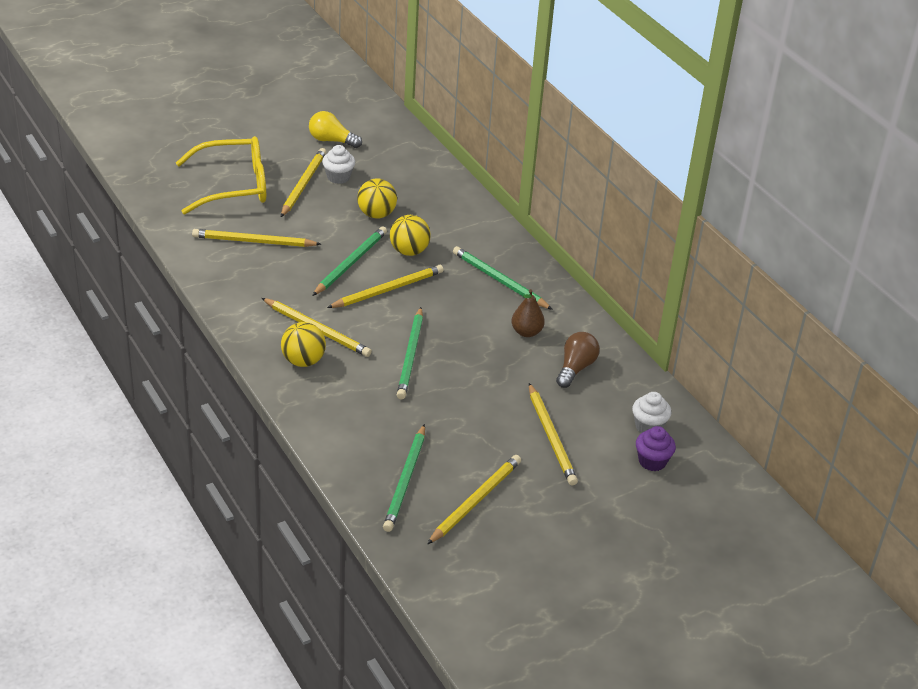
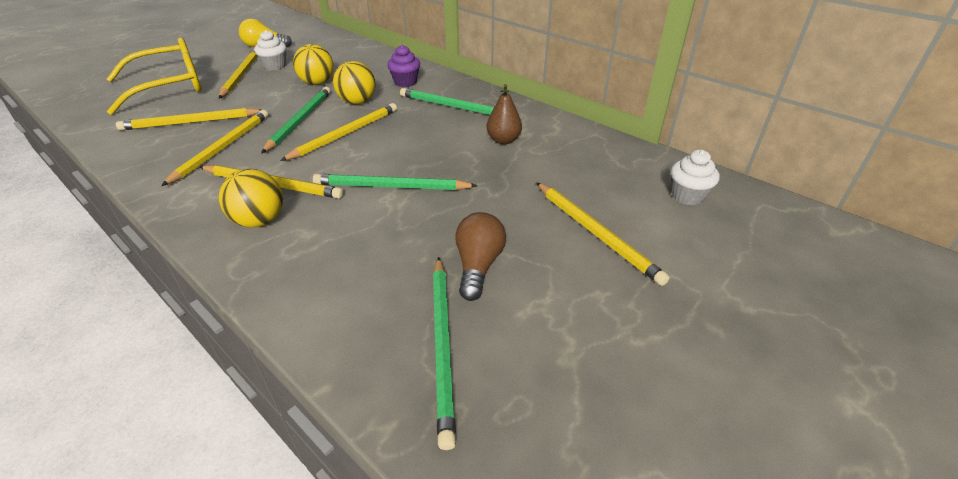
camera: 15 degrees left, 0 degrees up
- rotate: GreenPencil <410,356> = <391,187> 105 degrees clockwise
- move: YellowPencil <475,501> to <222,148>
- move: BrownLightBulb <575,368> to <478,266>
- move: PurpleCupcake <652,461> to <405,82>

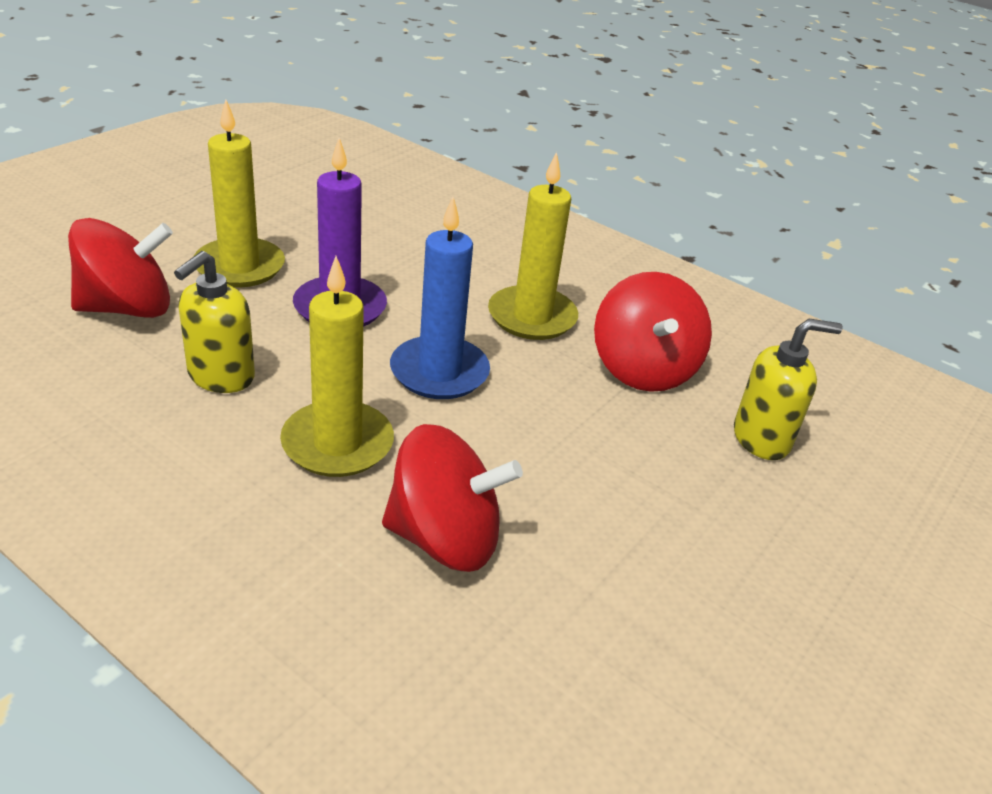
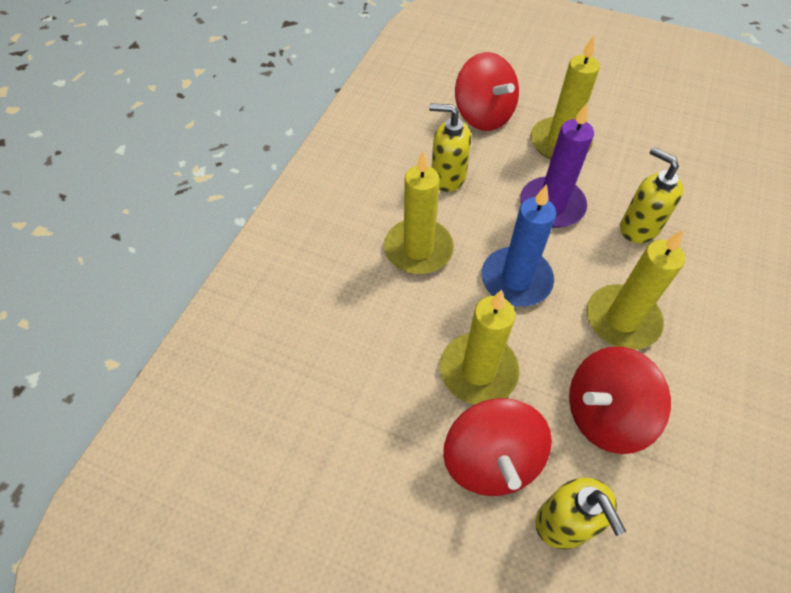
camera: 80 degrees right, 20 degrees up
- move: RedSpinningTop <445,538> to <491,460>
- insert: YellowCandle <478,371>
- insert: YellowSoapDispenser <638,228>

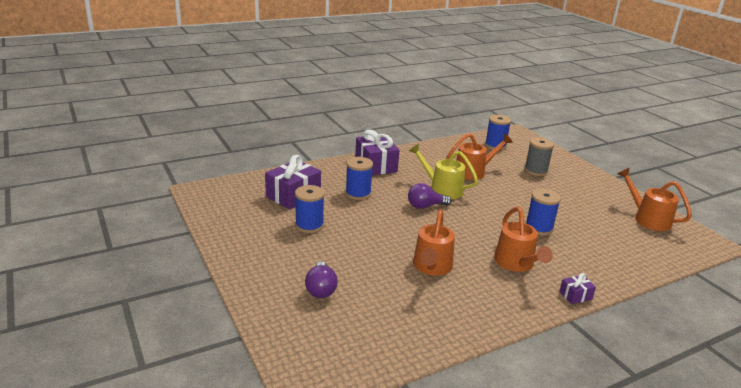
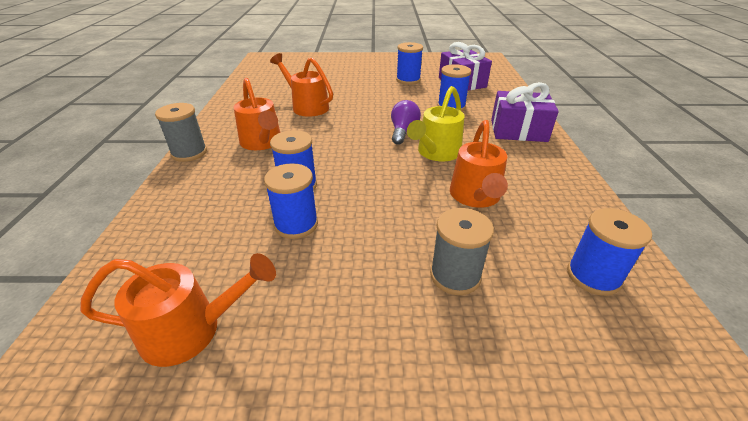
camera: 120 degrees right, 10 degrees up
- delete: PurpleLightBulb <321,289>
- rotate: YellowWateringCan <441,189> = <436,153> 150 degrees clockwise
- rotate: OrangeWateringCan <516,264> = <262,143> 135 degrees counterclockwise
- replace: PurpleGift <575,295> to GreySpool <189,153>
- insert: BlueSpool <296,224>

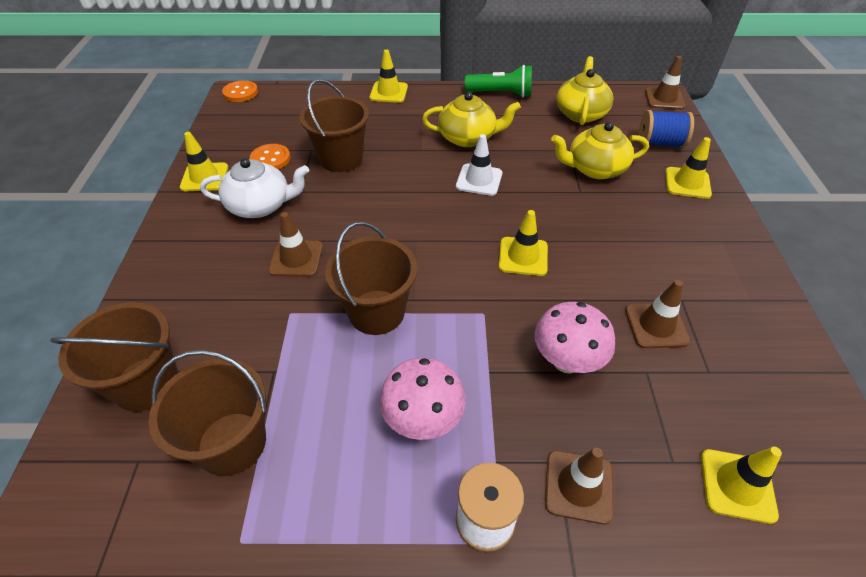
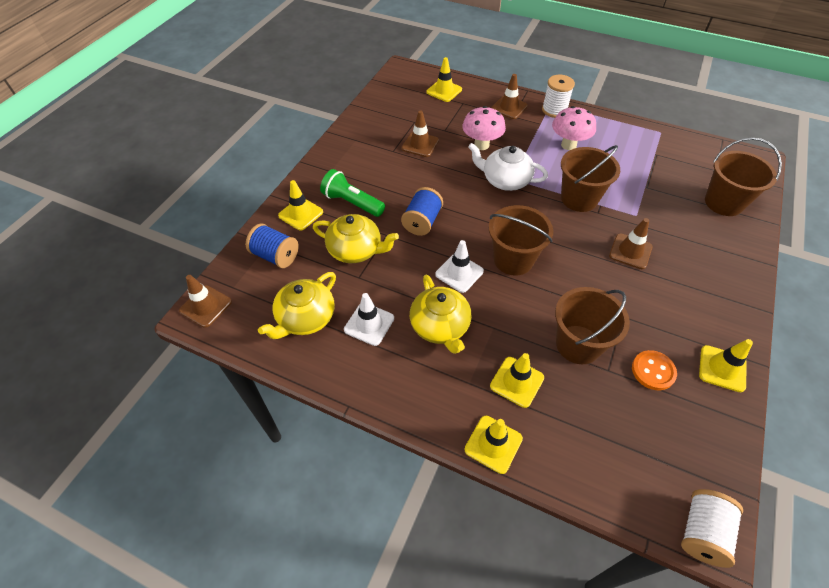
camera: 155 degrees left, 5 degrees up
- move: BrownBucket <232,443> to <513,259>
- move: WhiteTeapot <260,205> to <505,180>
- replace: OrangeButton <240,93> to WhiteSpool <702,532>
- rotate: YellowTeapot <468,138> = <440,326> 135 degrees counterclockwise
- move: GreenFlashlight <501,93> to <352,203>
- move: YellowTrafficCone <523,256> to <517,382>
- insert: WhiteTrafficCone <369,324>
- insert: BlueSpool <422,222>

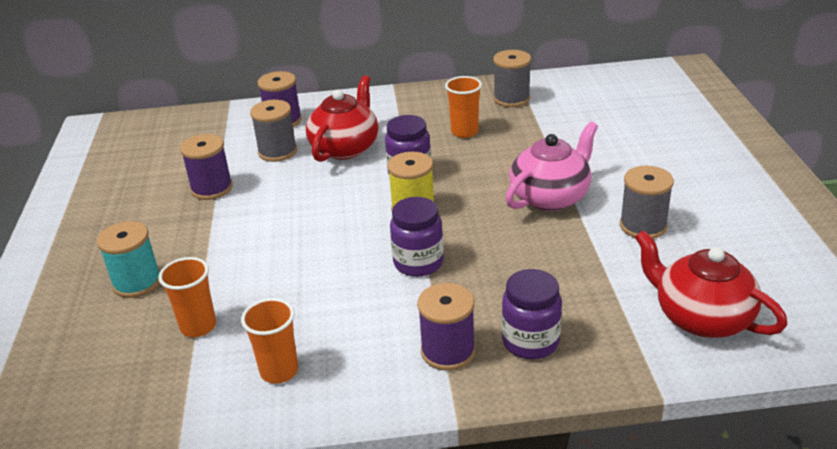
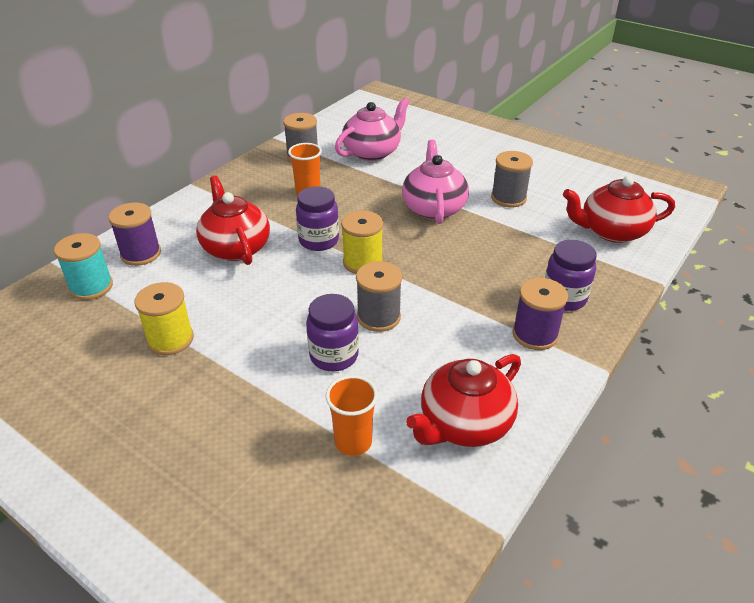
camera: 50 degrees left, 5 degrees up
- move: TurquoiseSpool <137,282> to <91,287>
- recolor: PurpleSpool <212,188> to YellowSpool <170,339>
- replace: OrangeCup <279,371> to RedTeapot <464,424>
- move: GreySpool <277,151> to <378,317>
- move: PurpleJar <418,263> to <334,356>
- insert: PinkTeapot <372,152>

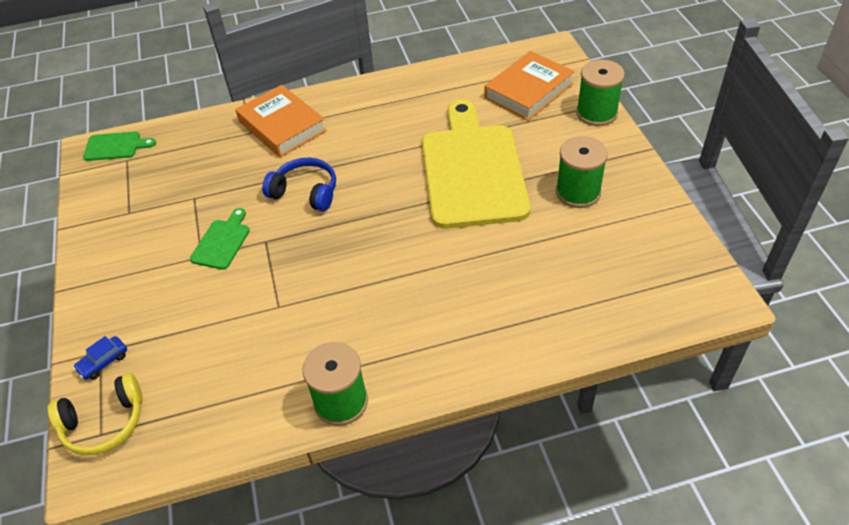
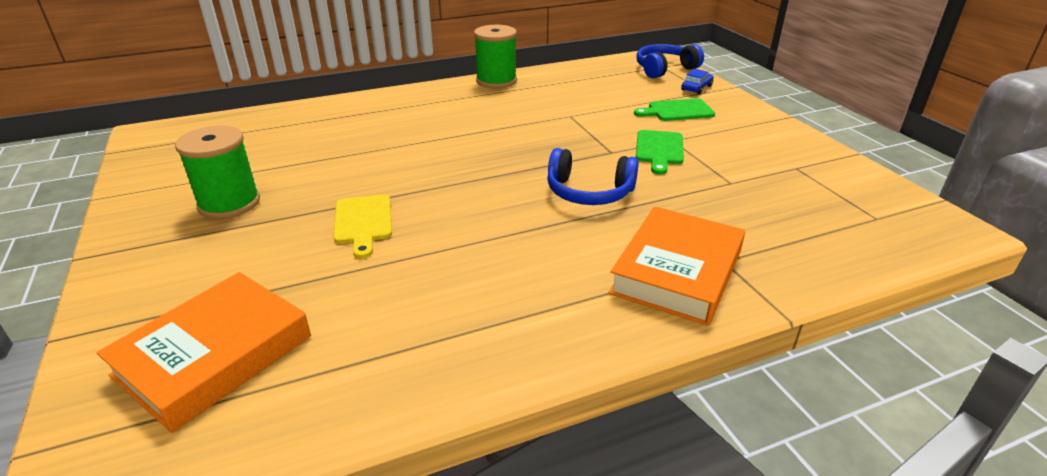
camera: 170 degrees right, 15 degrees down
- recolor: YellowHeadphones <104,423> to BlueHeadphones <664,69>
- move: GreenCuttingBoard <115,146> to <677,111>
- rotate: OrangeBook <282,126> = <677,272> 75 degrees clockwise
- resize: YellowCuttingBoard <472,170> = <363,222> x0.41
- delete: GreenSpool <596,113>

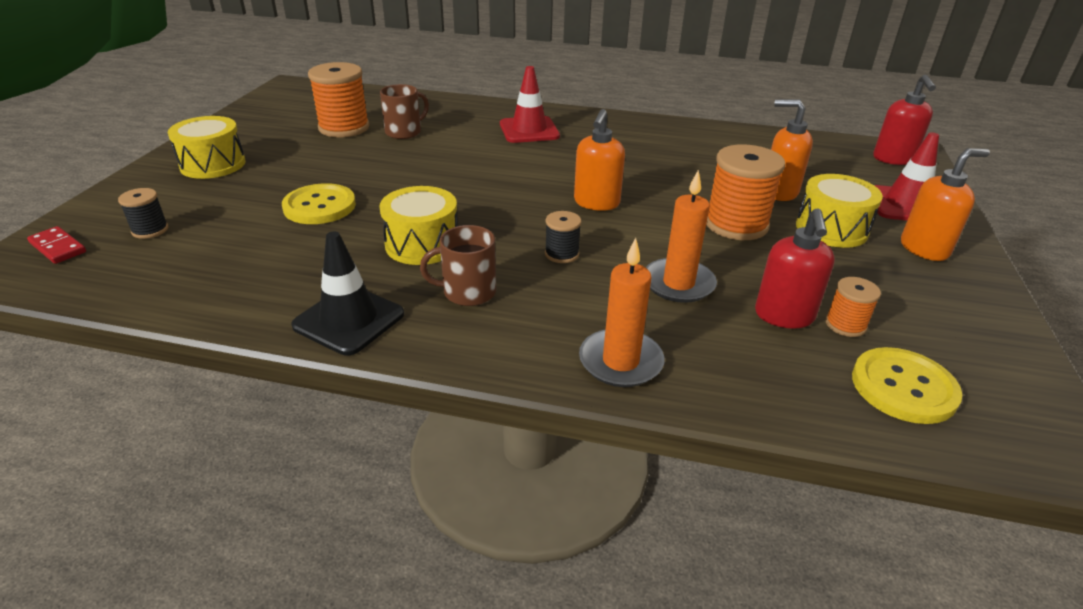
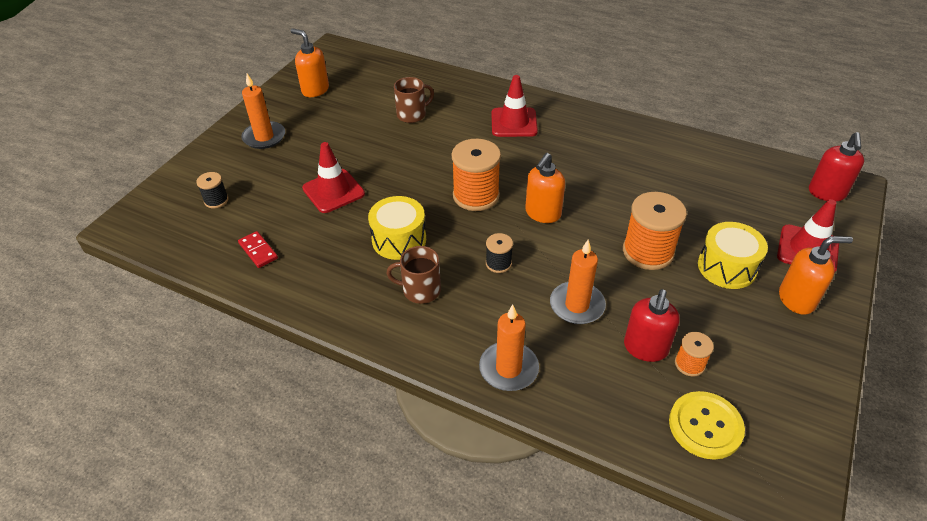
camera: 15 degrees right, 10 degrees up
- move: RedDomino <58,247> to <258,251>
- replace: YellowDrum <213,164> to OrangeCandle <264,137>
- replace: YellowButton <319,206> to RedTrafficCone <333,191>
- delete: BlackTrafficCone <349,320>
- move: OrangeSpool <344,128> to <476,196>
- move: OrangeSoapDispenser <779,192> to <315,90>

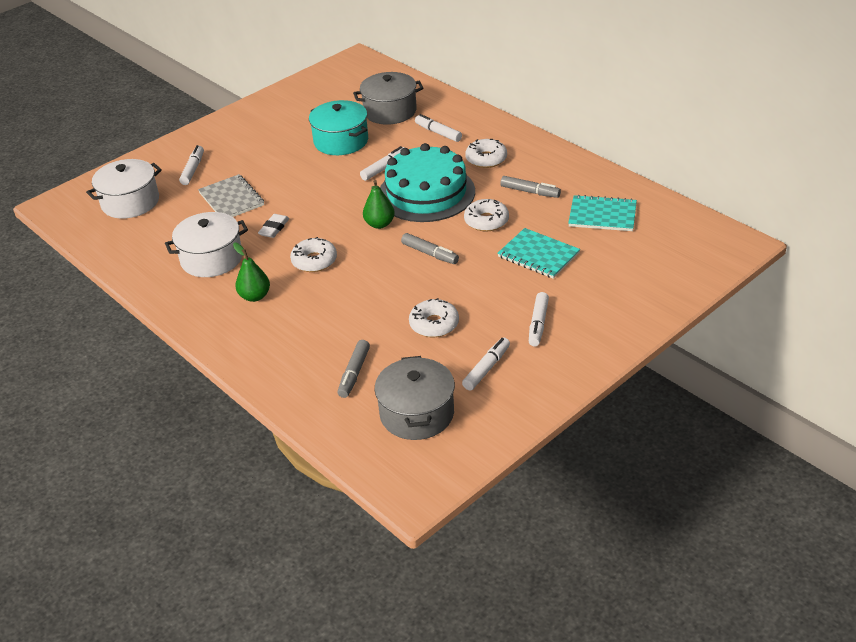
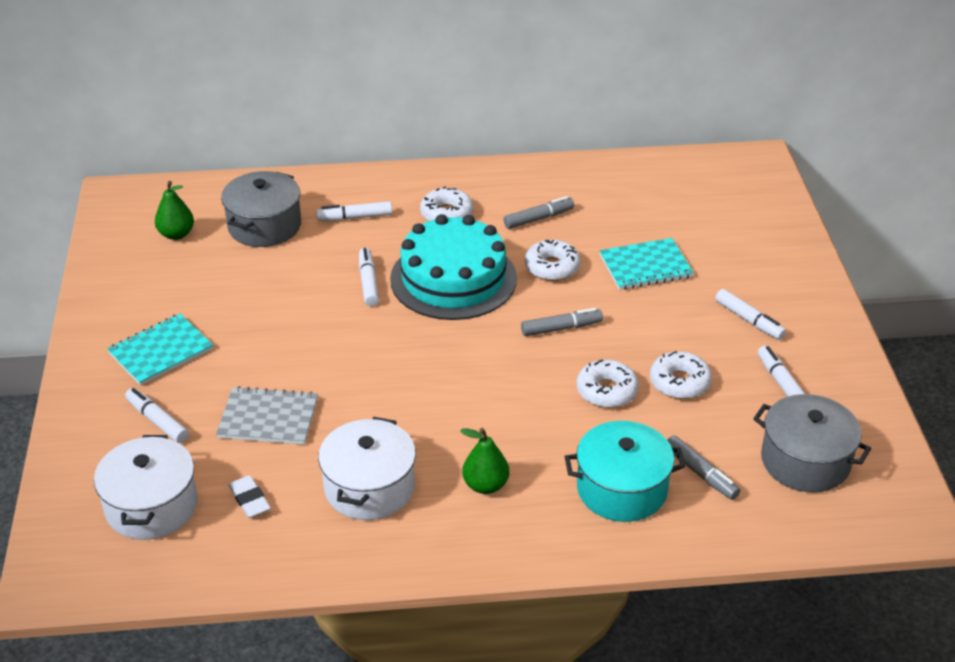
camera: 55 degrees left, 0 degrees up
- move: WhiteEraser <274,228> to <249,500>
- move: WhiteDonut <314,261> to <606,391>
- move: TurquoisePot <341,141> to <622,489>
- move: GreenPear <379,224> to <176,234>
- move: TurquoiseNotebook <602,215> to <161,351>

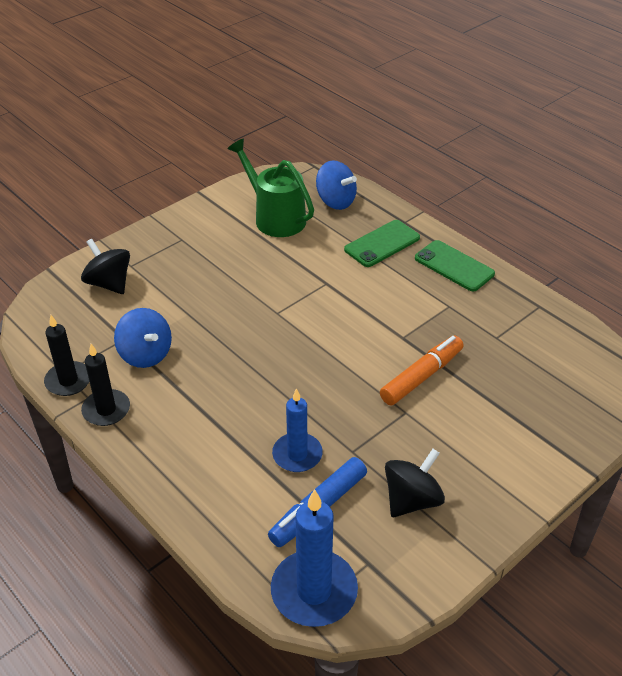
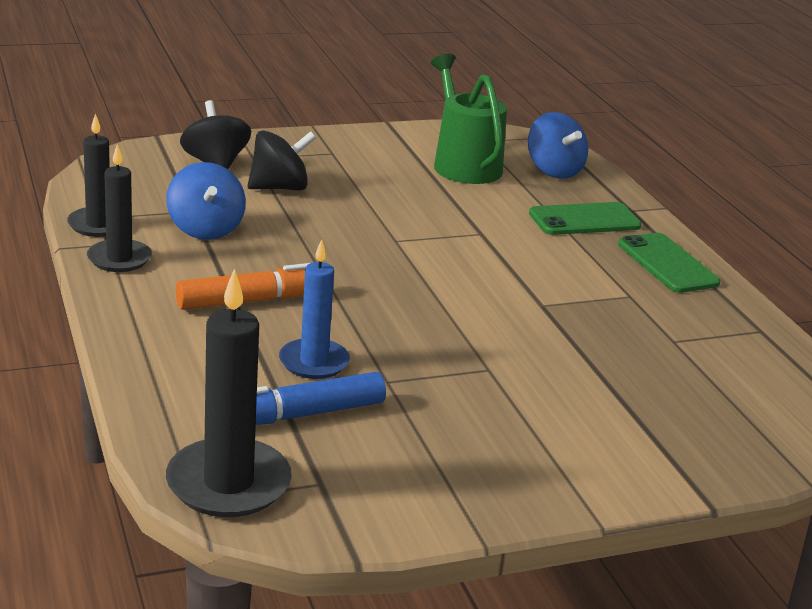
camera: 20 degrees right, 15 degrees down
- recolor: BlueCandle <314,591> to BlackCandle <228,483>
- move: OrangeMarker <421,376> to <253,300>
- move: BlackSpinningTop <412,500> to <279,188>

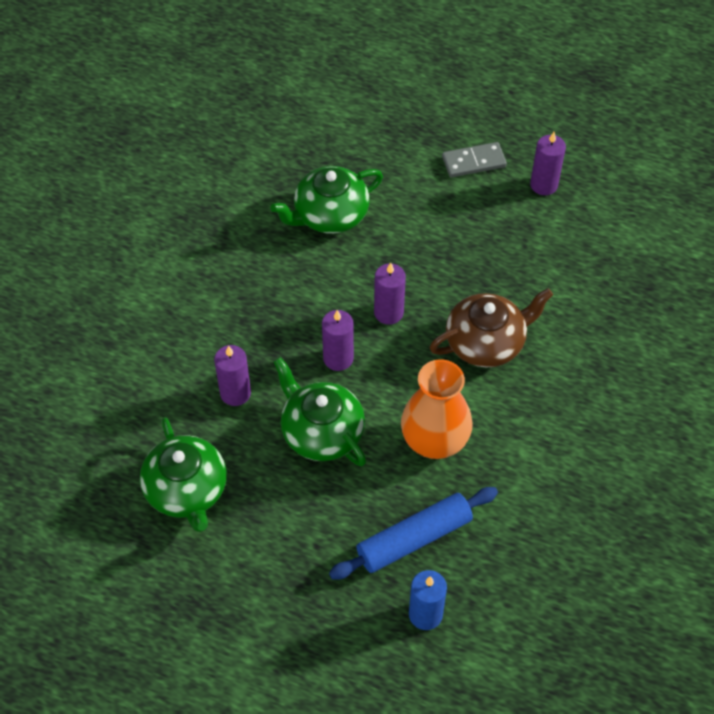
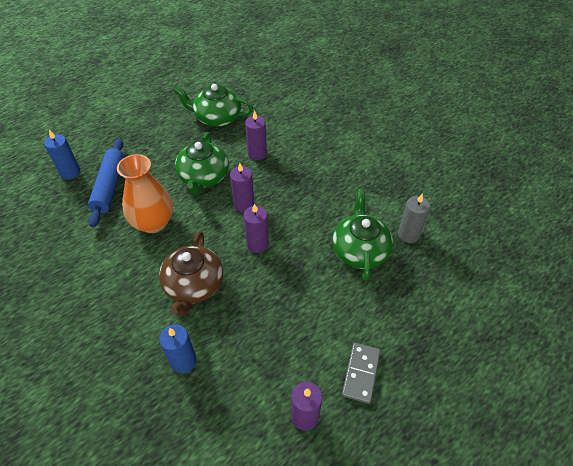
camera: 120 degrees right, 5 degrees down
- rotate: GreenTeapot <321,432> = <204,177> 105 degrees clockwise
- insert: BlueCandle <183,361>
- insert: GreyCandle <408,234>

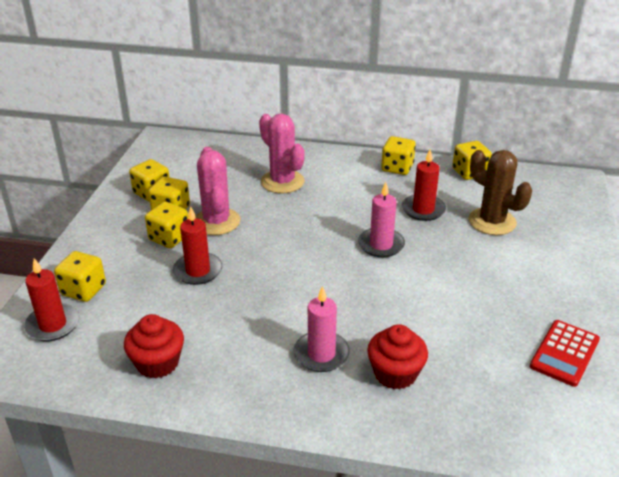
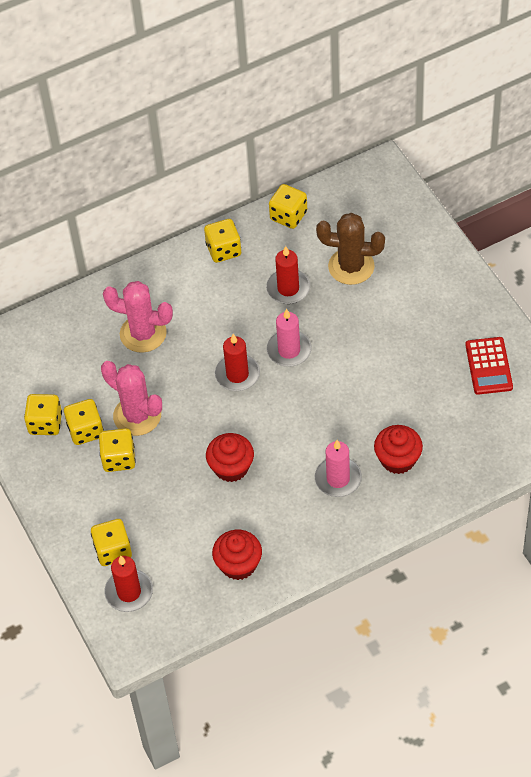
camera: 35 degrees left, 20 degrees up
- move: RedCandle <198,271> to <237,374>
- insert: RedCupcake <231,467>

